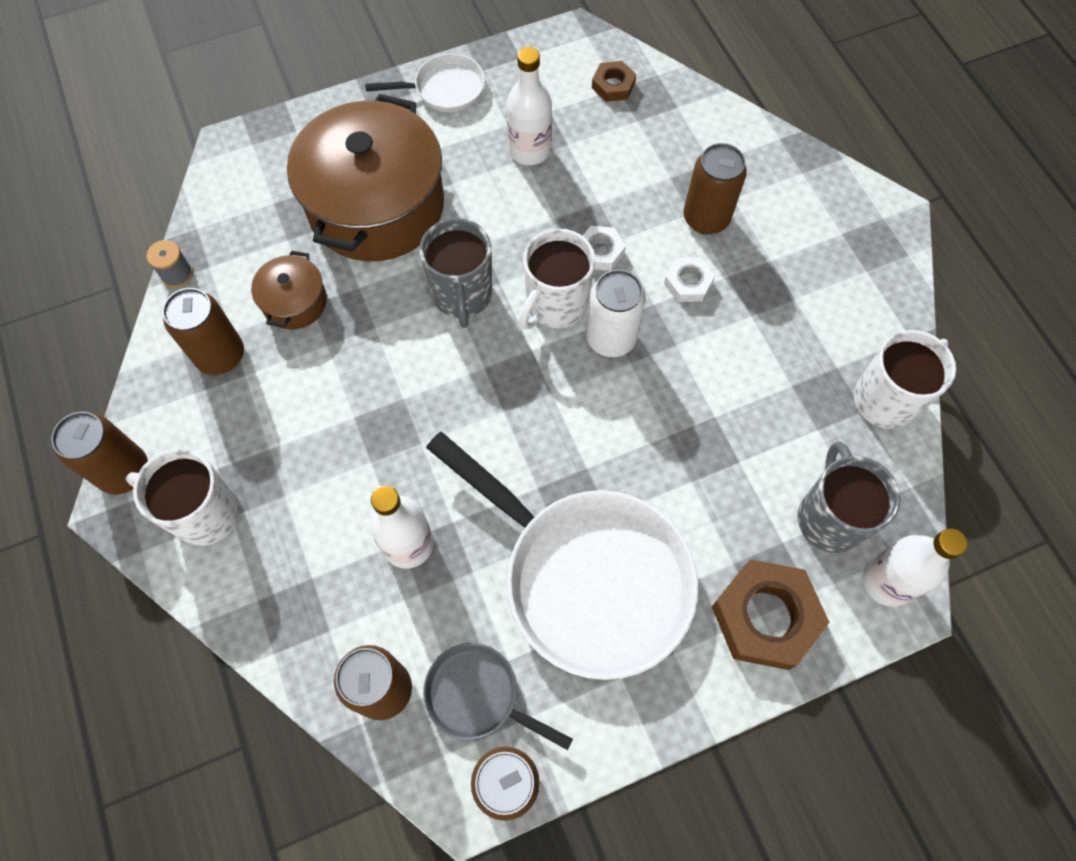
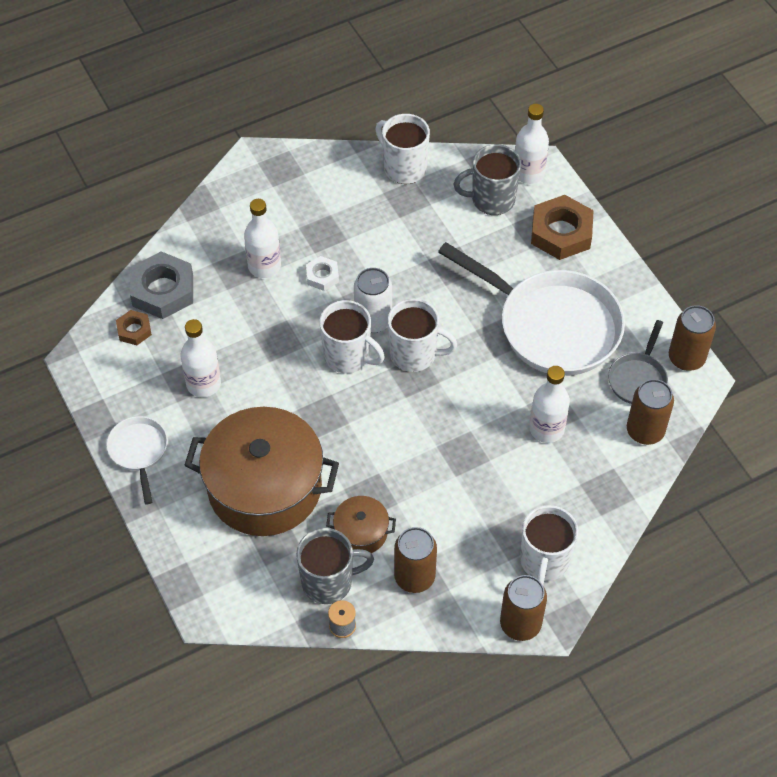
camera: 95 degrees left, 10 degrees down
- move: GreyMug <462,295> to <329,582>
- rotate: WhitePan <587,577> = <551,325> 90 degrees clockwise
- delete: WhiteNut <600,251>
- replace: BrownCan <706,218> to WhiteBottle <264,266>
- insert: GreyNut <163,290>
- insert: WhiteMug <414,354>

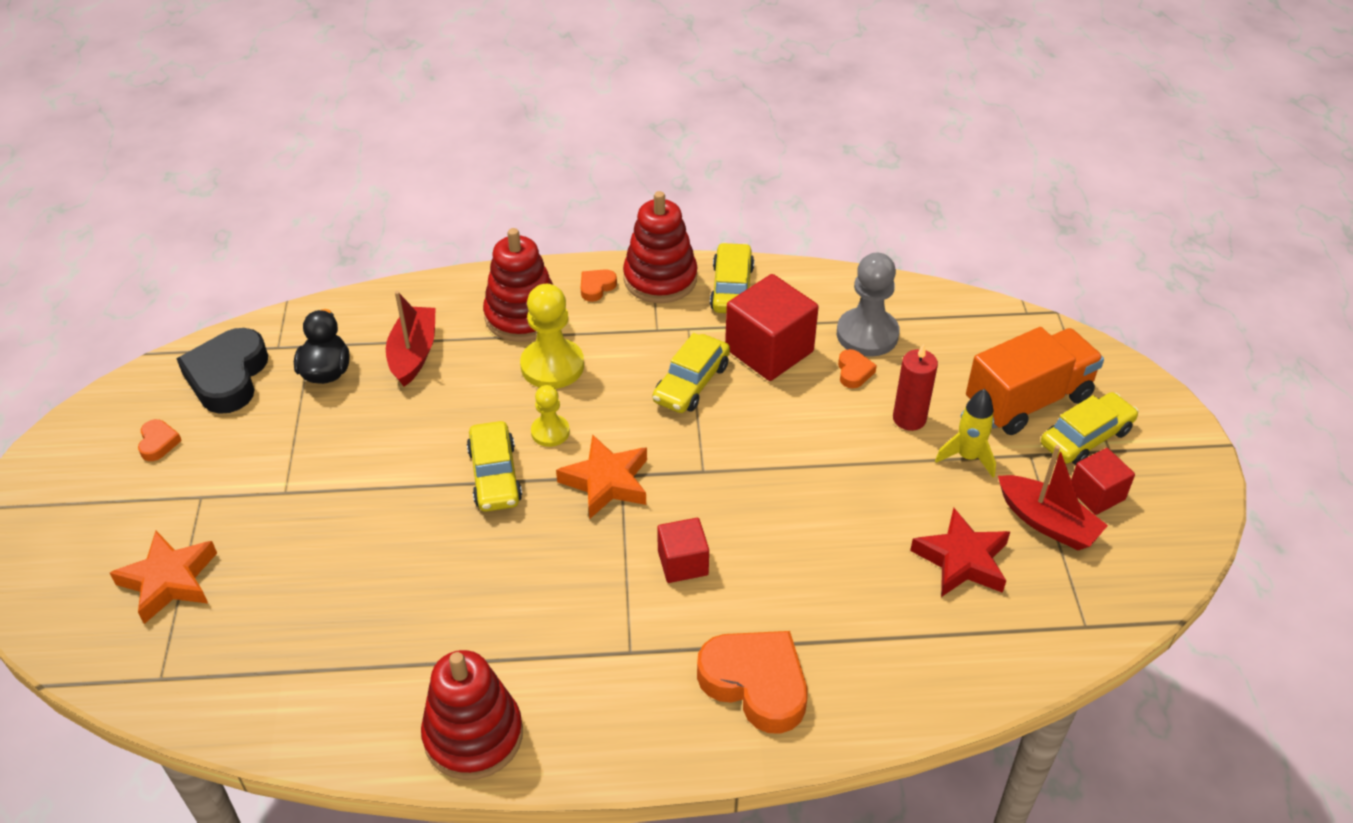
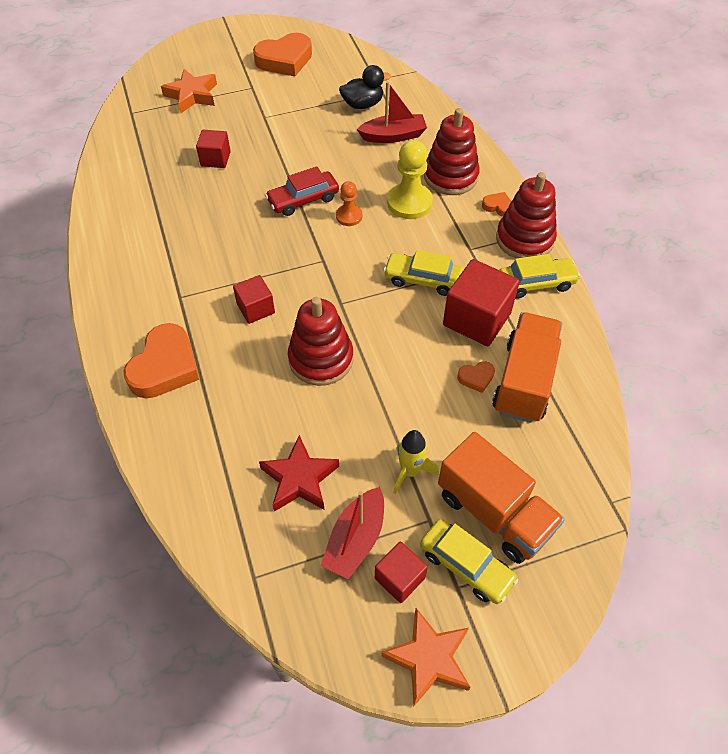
camera: 75 degrees right, 10 degrees up
- resize: OrangeHeart <158,443> = <285,60> x2.18
- delete: BlackHeart <228,377>
- move: RedStackingToy <473,735> to <321,359>
- recolor: YellowCar <494,475> to RedCar <303,199>
- recolor: YellowPawn <550,432> to OrangePawn <349,216>
- move: OrangeStar <606,482> to <428,658>
- replace: GreyPawn <867,334> to OrangeTruck <524,380>
- delete: RedCandle <909,418>
- insert: RedCube <215,159>

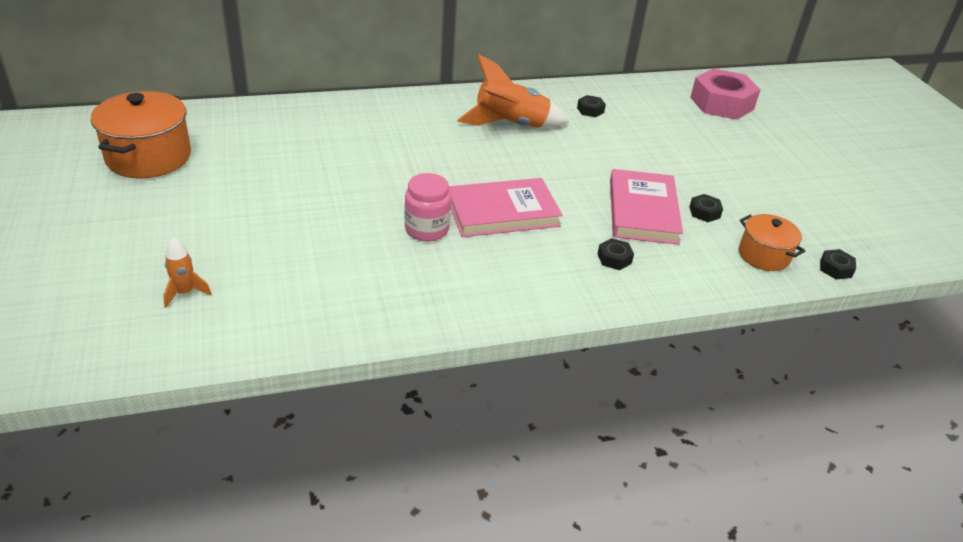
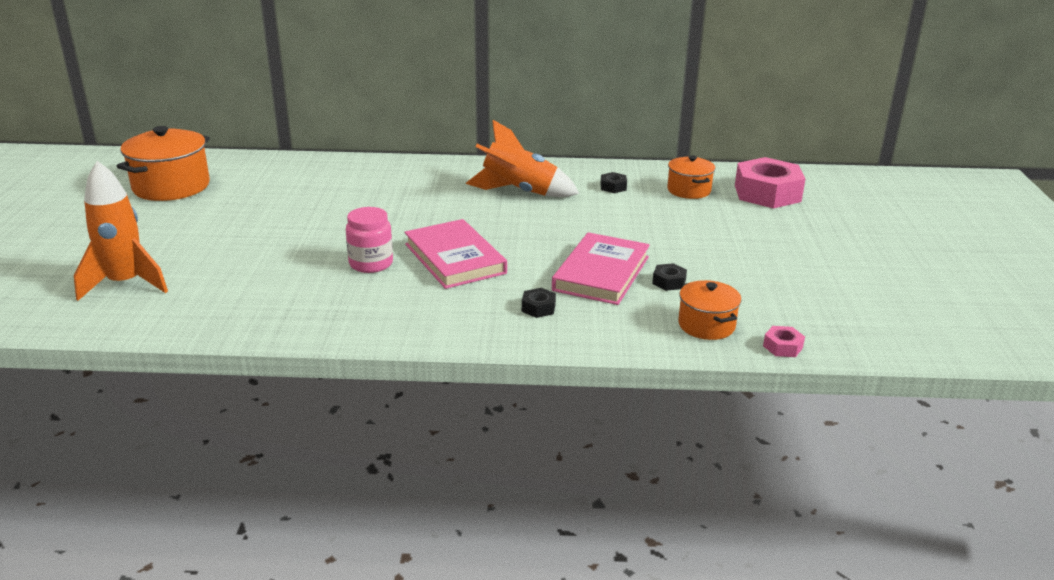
camera: 20 degrees right, 10 degrees down
- resize: OrangeRocket <185,293> = <125,284> x2.04
- rotate: PinkBook <502,212> = <455,258> 60 degrees clockwise
- recolor: BlackNut <835,268> to PinkNut <782,347>
- insert: OrangePot <689,190>

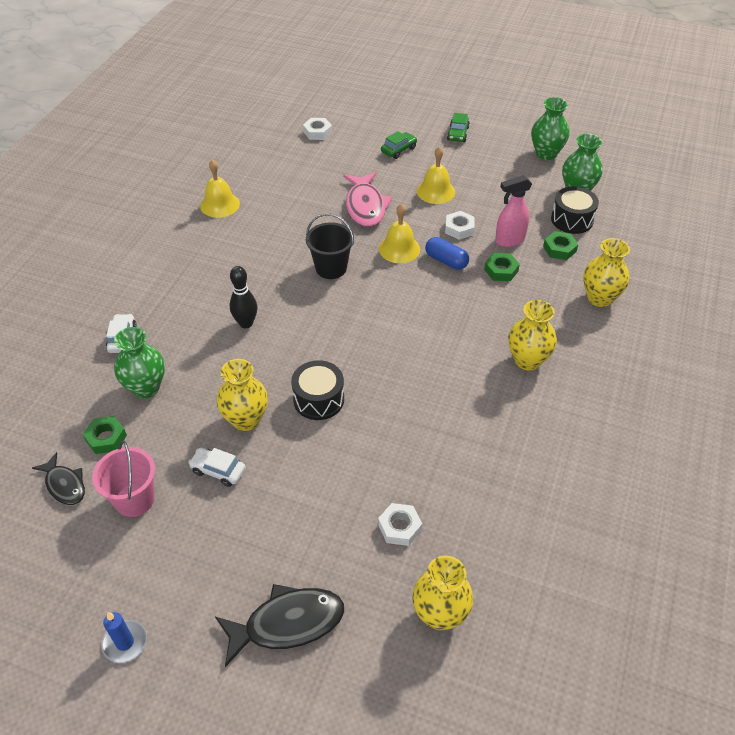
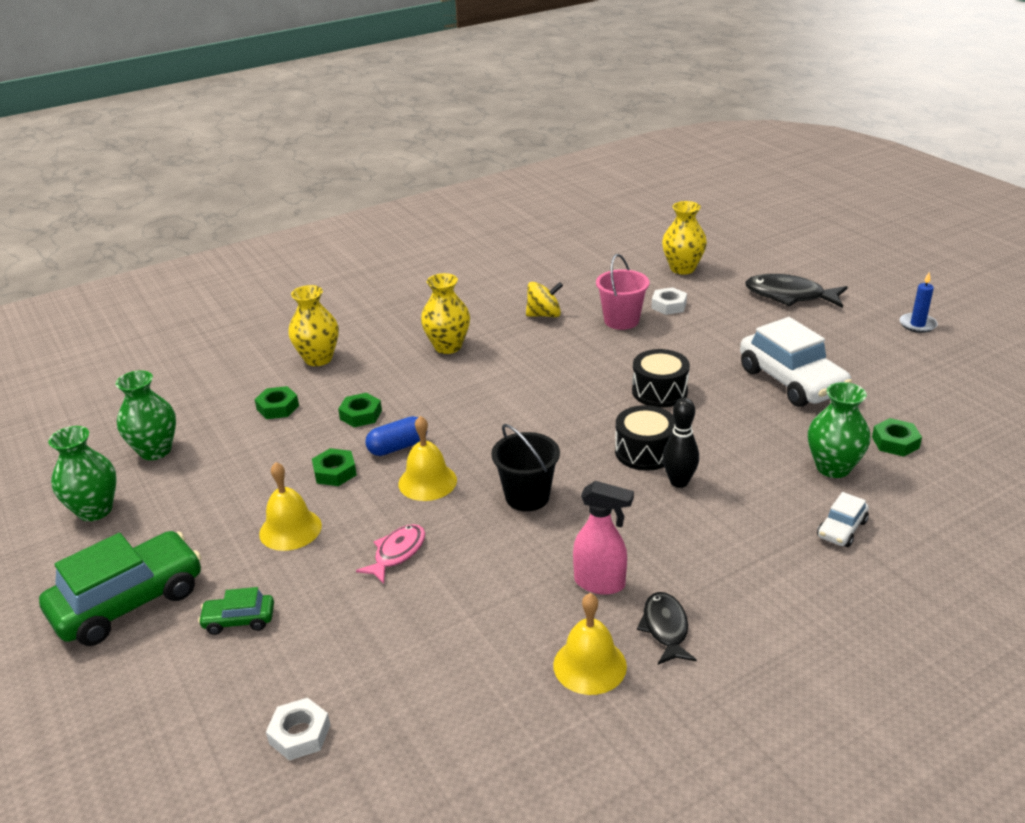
camera: 140 degrees left, 15 degrees down
- move: BlackFish <64,485> to <665,628>
- move: PinkBucket <134,499> to <621,321>
- resize: WhiteCar <218,470> = <791,381> x2.12
- delete: YellowVase <246,419>
- resize: PinkFish <365,206> = <397,553> x0.61
- rotate: BlueCapsule <446,261> = <398,447> 75 degrees clockwise
- recolor: WhiteNut <459,228> to GreenNut <335,472>
- resize: GreenCar <458,134> = <129,602> x2.12
- move: PinkSprayBottle <509,240> to <600,583>
- move: BlackDrum <572,219> to <645,452>
- insert: YellowSpinningTop <544,315>

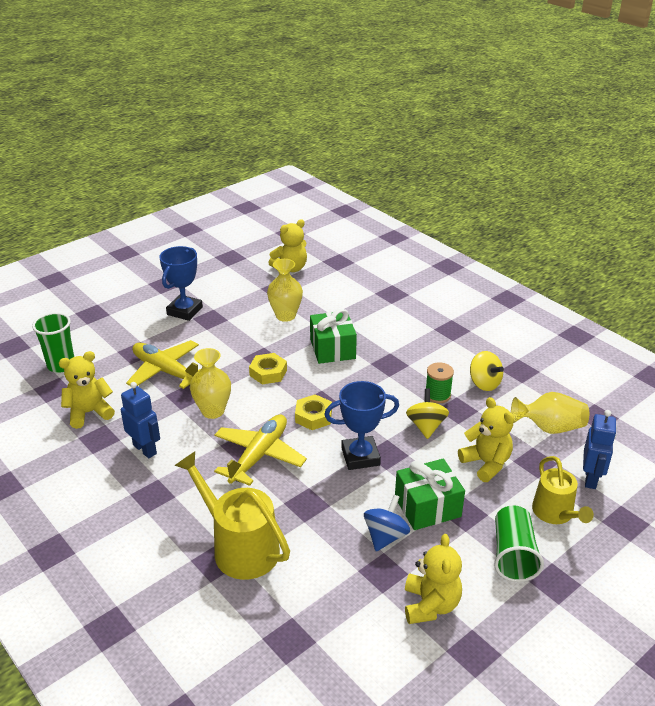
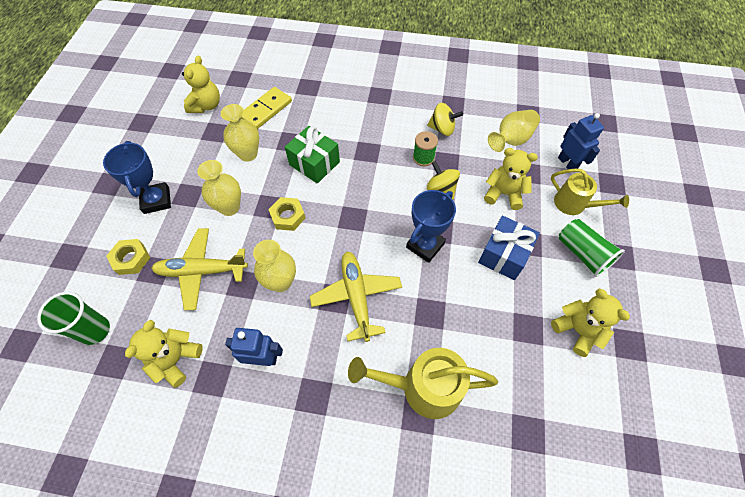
camera: 40 degrees left, 25 degrees up
- move: YellowNut <313,416> to <131,259>
- delete: BlueSpinningTop <385,536>
- recolor: GreenGift <427,507> to BlueGift <504,255>
- insert: YellowVase <229,207>
- insert: YellowDomino <266,110>

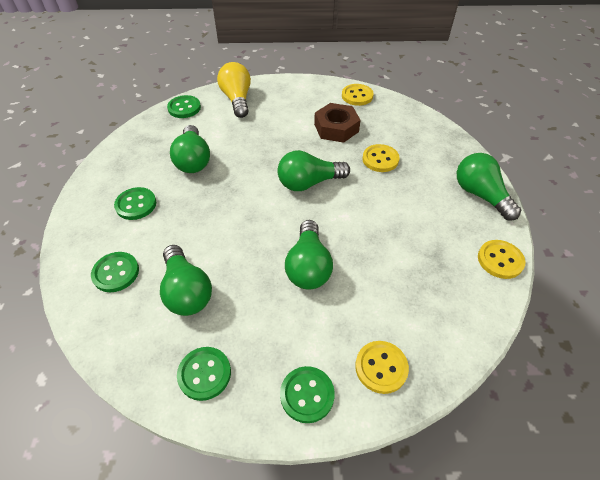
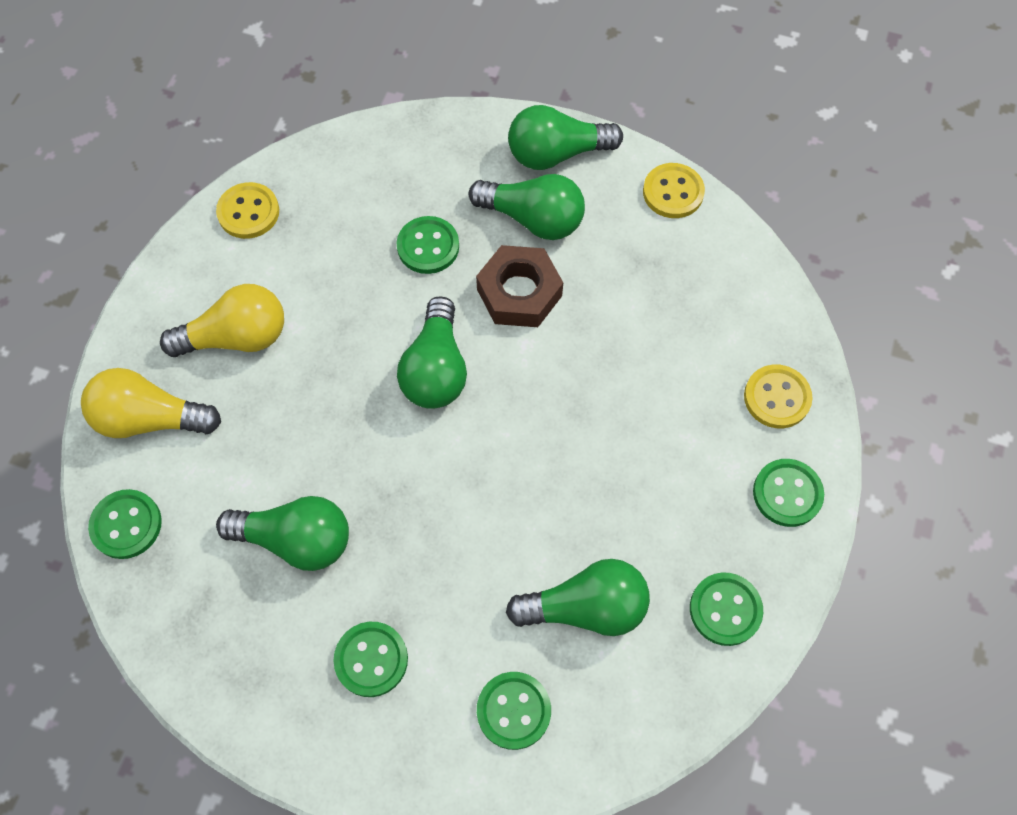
camera: 70 degrees left, 15 degrees up
- move: GreenLightBulb <308,266> to <533,219>
- move: BrownNut <336,128> to <519,293>
- recolor: YellowButton <380,159> to GreenButton <428,246>
- insert: YellowLightBulb <236,337>

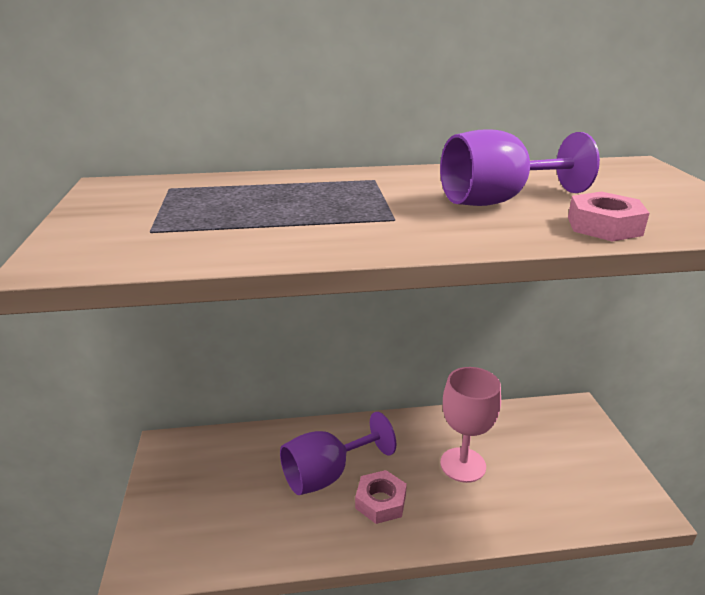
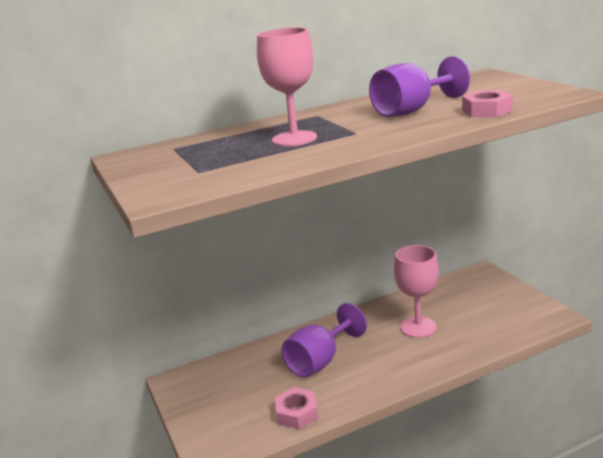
camera: 15 degrees left, 5 degrees down
- move: PinkNut <380,502> to <297,413>
- insert: PinkGoblet <294,139>

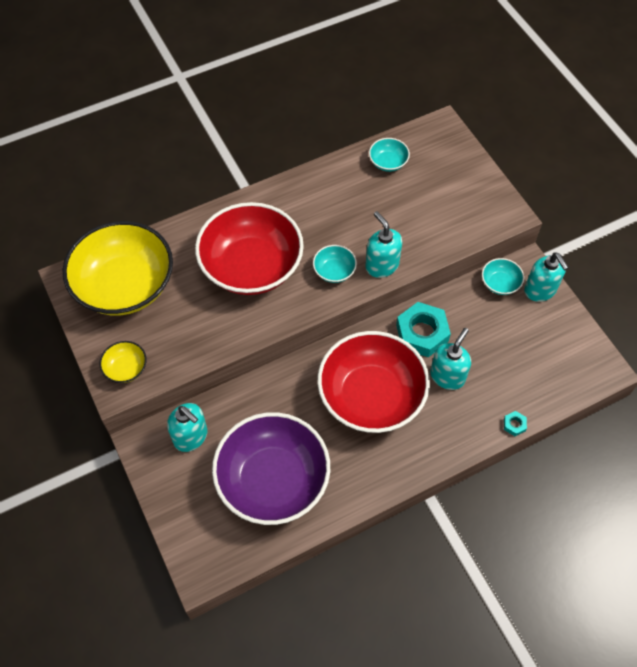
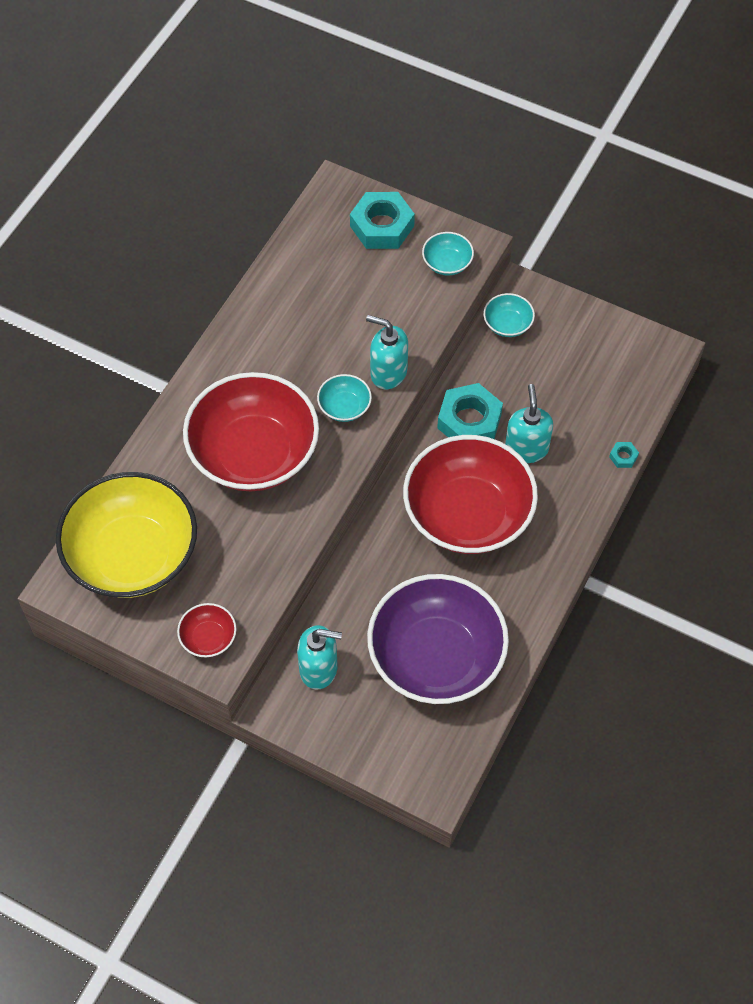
camera: 35 degrees left, 0 degrees up
- recolor: YellowBowl <126,368> to RedBowl <208,638>
- move: TurquoiseBowl <388,162> to <447,263>
- delete: TurquoiseSoapDispenser <540,290>
- insert: TurquoiseNut <382,226>

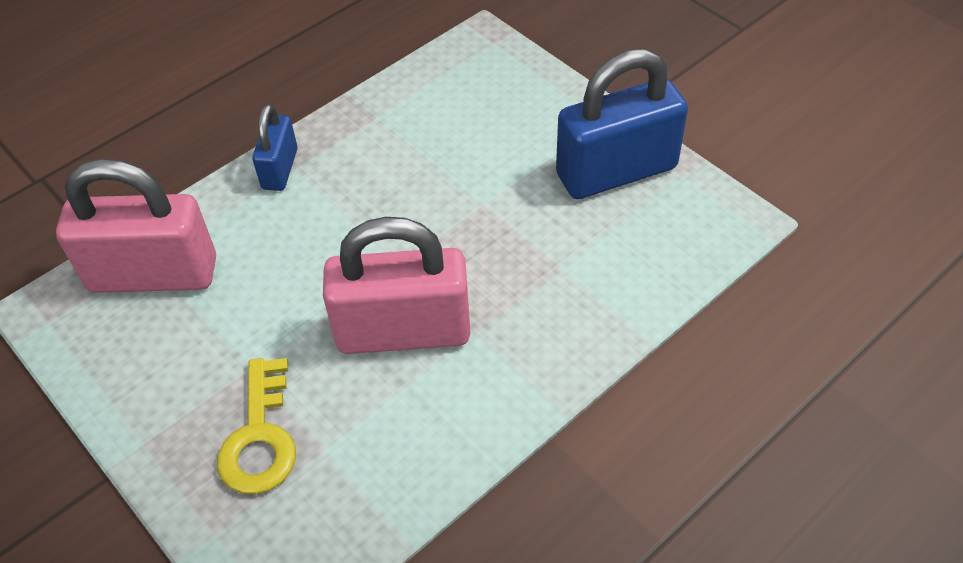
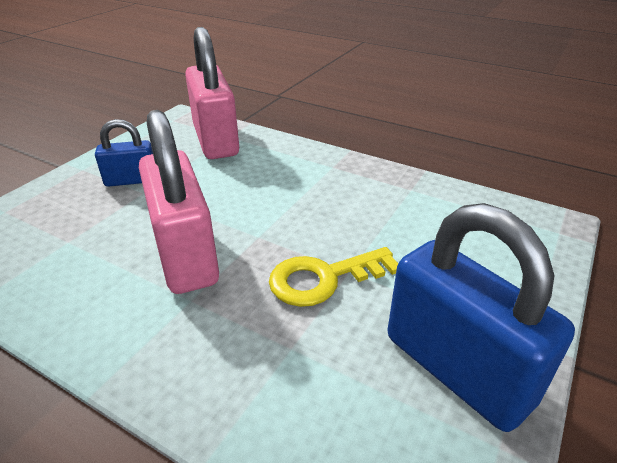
camera: 70 degrees right, 15 degrees down
- move: YellowKey <260,437> to <324,278>
- move: BluePadlock <280,169> to <131,180>

